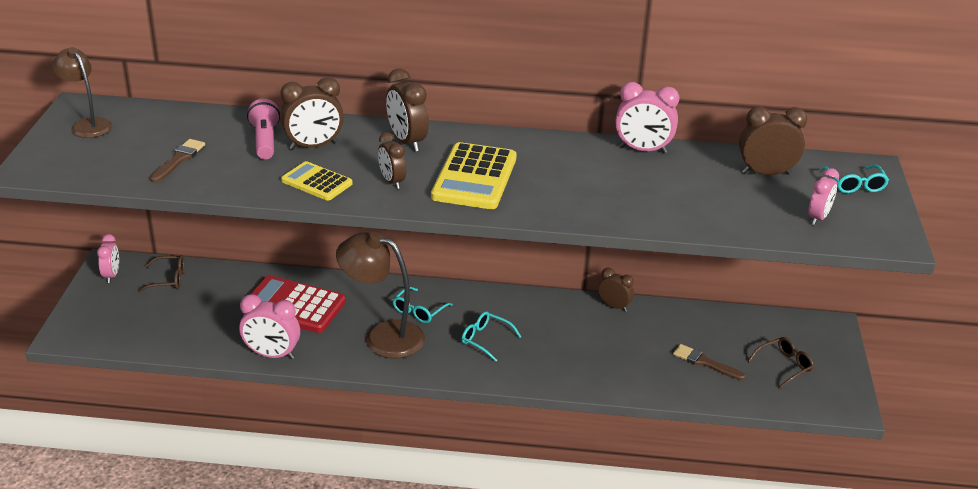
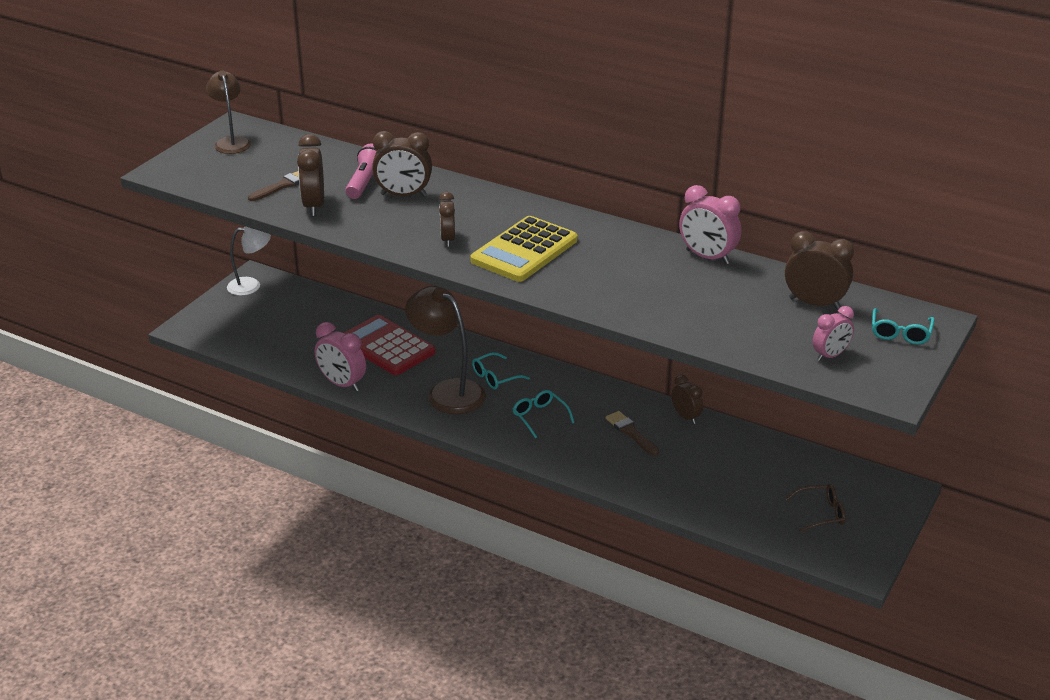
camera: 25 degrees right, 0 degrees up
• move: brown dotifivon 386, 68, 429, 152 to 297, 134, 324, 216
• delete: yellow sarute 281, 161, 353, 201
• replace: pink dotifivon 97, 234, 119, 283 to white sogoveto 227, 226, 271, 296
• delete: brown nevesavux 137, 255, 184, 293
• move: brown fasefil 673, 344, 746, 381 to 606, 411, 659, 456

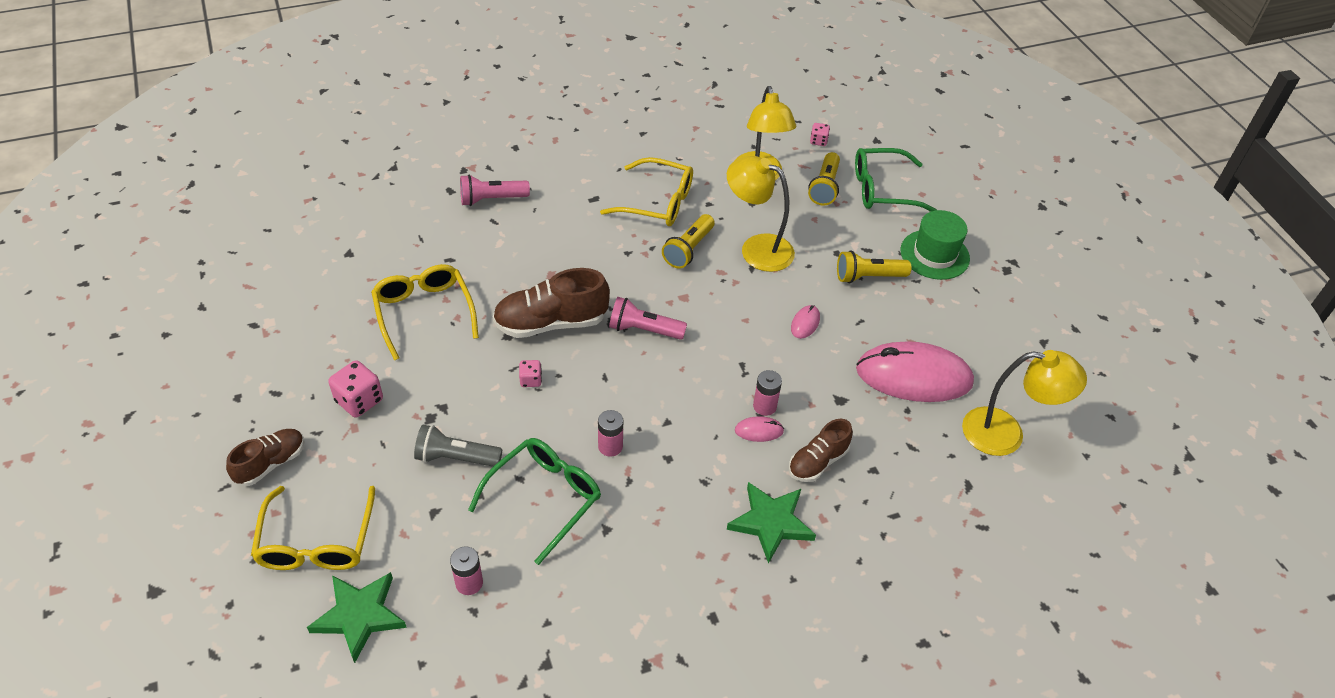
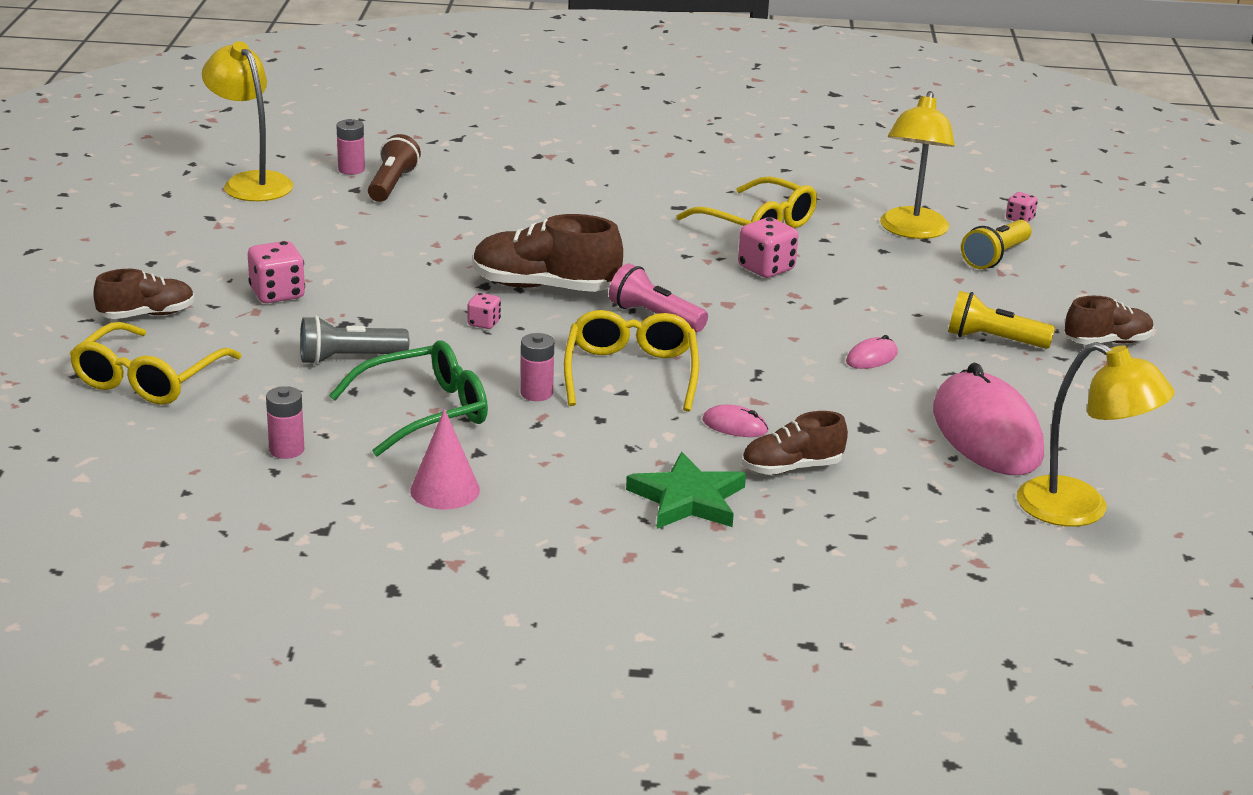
camera: 25 degrees right, 20 degrees down
• delete: green nevesavux 855, 148, 937, 212
• move: yellow sogoveto 727, 156, 795, 272 to 202, 41, 294, 201
• delete: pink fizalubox 460, 174, 530, 206
• replace: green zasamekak 900, 210, 970, 280 to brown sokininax 1065, 296, 1154, 345
• replace: yellow fizalubox 662, 214, 715, 269 to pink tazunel 738, 217, 798, 278
• move: yellow nevesavux 371, 264, 479, 360 to 564, 310, 699, 412
• rotate: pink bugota 856, 341, 974, 402 = 933, 363, 1044, 475 45 degrees clockwise
• move: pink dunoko 753, 370, 782, 416 to 336, 119, 365, 175
• rotate: grey fizalubox 414, 425, 502, 467 = 300, 316, 409, 365 45 degrees counterclockwise
• delete: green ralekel 307, 572, 407, 663
• insert: brown fizalubox 368, 134, 421, 202
• insert: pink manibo 410, 409, 480, 509

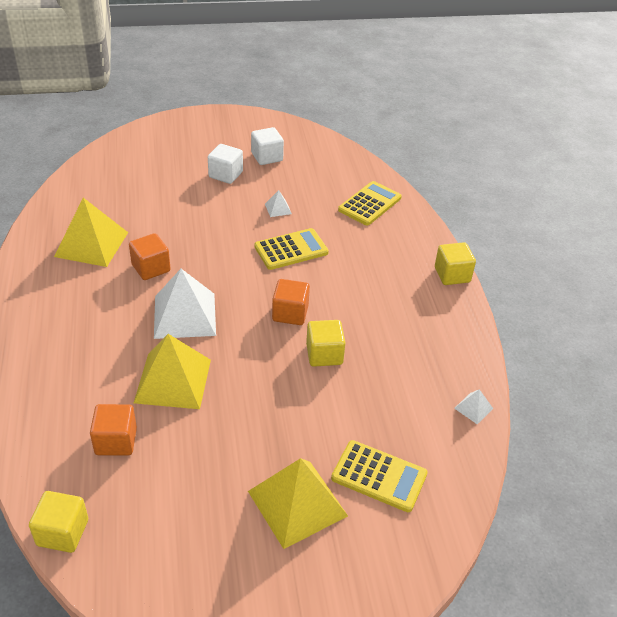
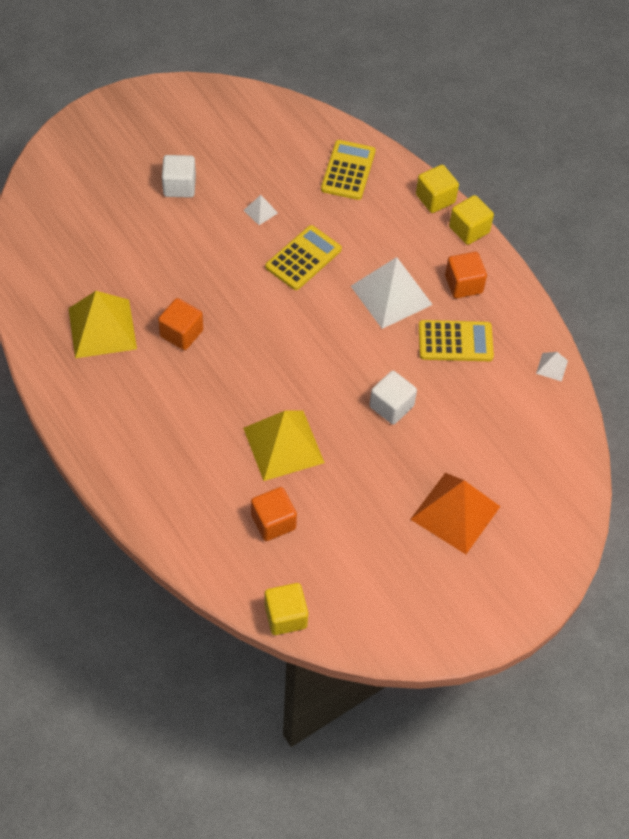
camera: 25 degrees left, 15 degrees up
• move: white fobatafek 251, 127, 284, 165 to 369, 371, 417, 425
• move: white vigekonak 154, 269, 216, 339 to 351, 257, 433, 329
• move: orange fobatafek 272, 279, 310, 325 to 445, 252, 487, 298
• move: yellow fobatafek 306, 320, 346, 367 to 416, 165, 459, 213
• move: yellow sarute 331, 440, 428, 512 to 419, 320, 494, 361
• recolor: yellow vigekonak 248, 458, 348, 549 to orange vigekonak 410, 473, 501, 554

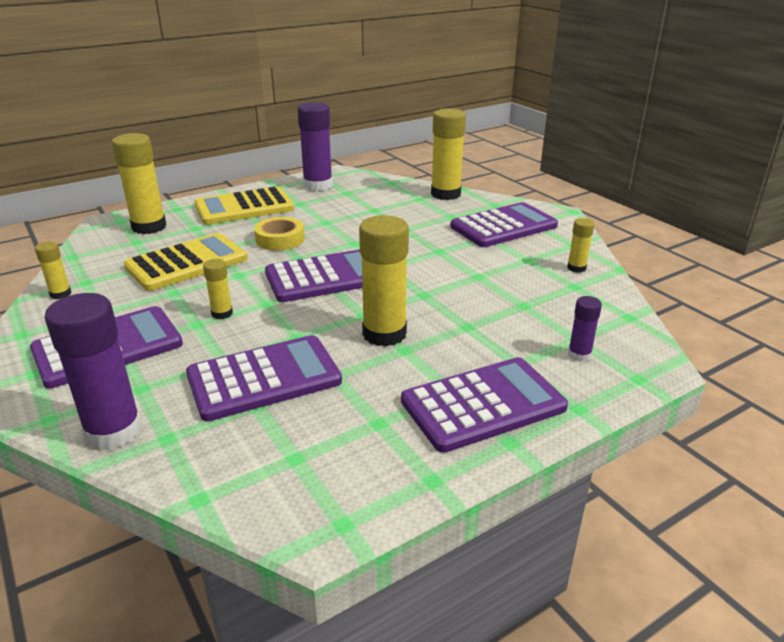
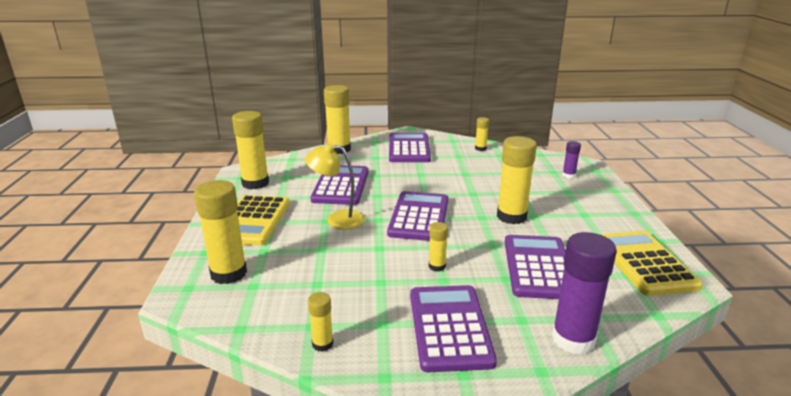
camera: 60 degrees left, 5 degrees down
• recolor: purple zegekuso 297, 102, 333, 191 to yellow zegekuso 232, 111, 269, 189
• replace: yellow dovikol 254, 217, 305, 250 to yellow sogoveto 305, 143, 365, 229
• move: yellow sarute 124, 233, 248, 291 to 600, 231, 703, 296
• move: purple sarute 401, 357, 568, 453 to 311, 165, 369, 205

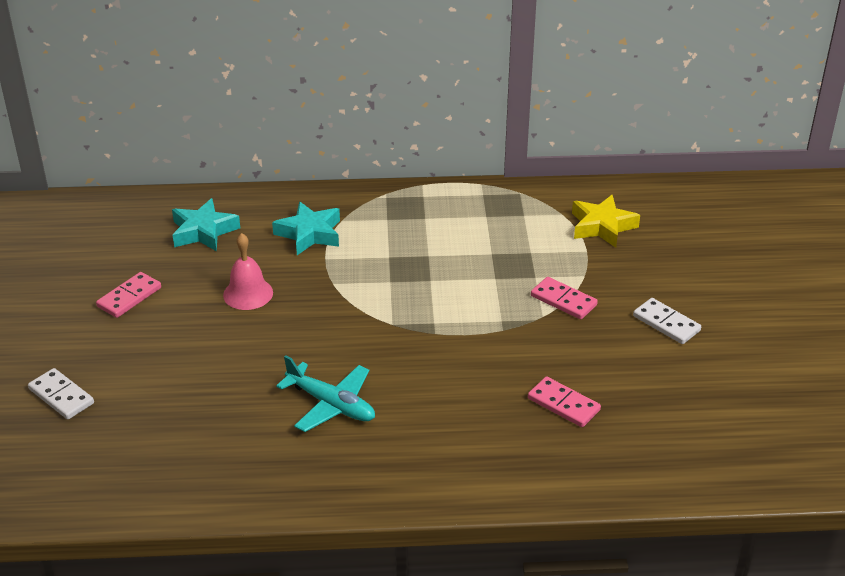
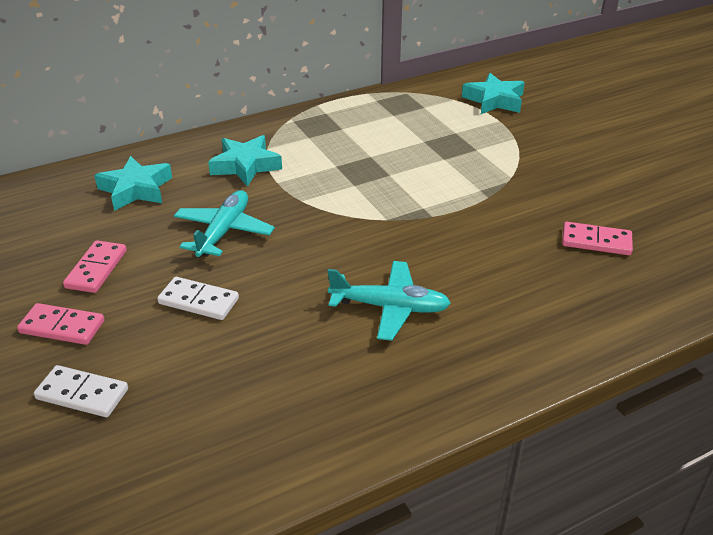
camera: 25 degrees left, 0 degrees up
• recolor: yellow ralekel 572, 195, 640, 248 to turquoise ralekel 462, 73, 525, 114
• replace: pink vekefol 223, 233, 273, 310 to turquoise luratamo 174, 190, 275, 257
• move: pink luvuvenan 531, 277, 598, 319 to 17, 303, 105, 345
• move: white luvuvenan 633, 298, 701, 344 to 157, 277, 239, 320

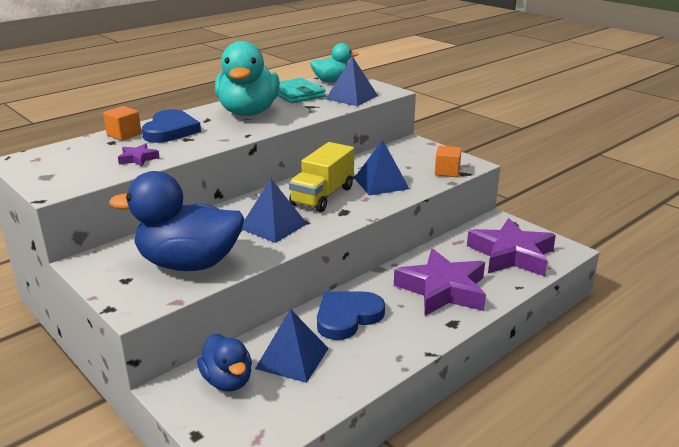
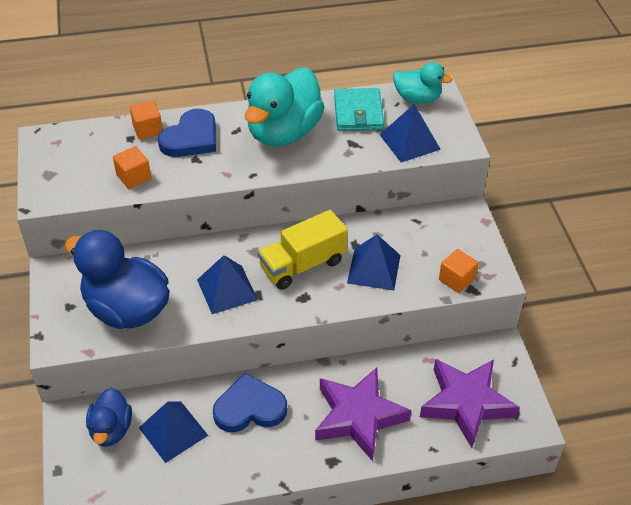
camera: 30 degrees right, 20 degrees up
• replace: purple ralekel 118, 143, 160, 167 to orange fobatafek 113, 146, 151, 189

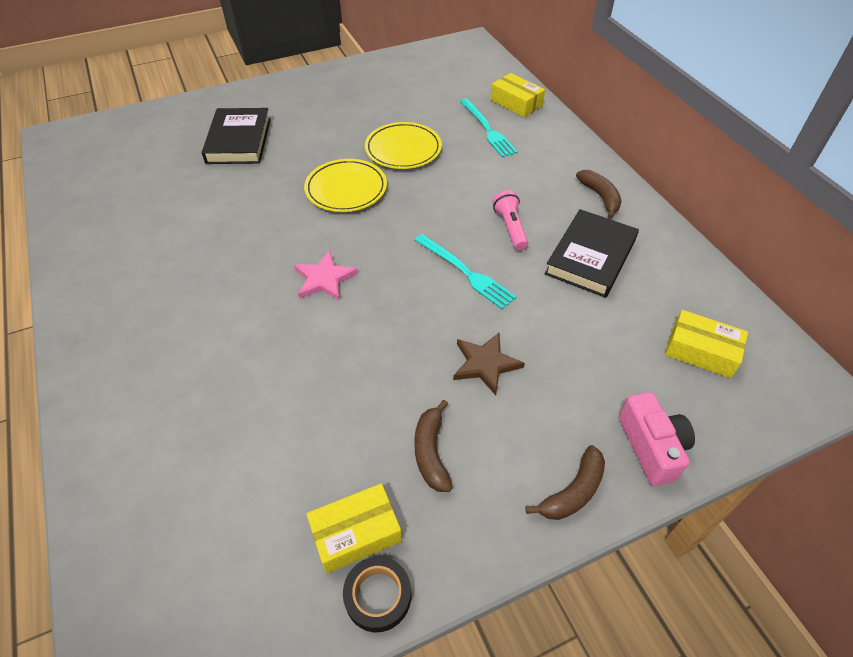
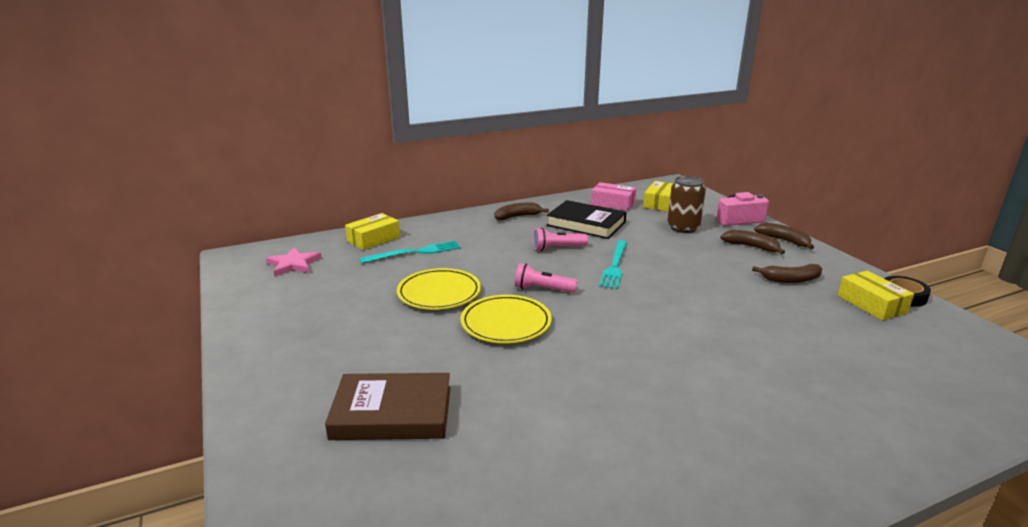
camera: 90 degrees left, 25 degrees down
• recolor: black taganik 202, 108, 271, 164 to brown taganik 325, 373, 451, 440
• rotate: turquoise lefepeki 415, 234, 517, 309 = 599, 240, 627, 289 150 degrees clockwise
• move: pink ralekel 294, 250, 358, 301 to 266, 247, 322, 276
• delete: brown ralekel 453, 332, 525, 395
• insert: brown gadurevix 667, 176, 706, 233
• insert: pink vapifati 591, 182, 636, 211
• insert: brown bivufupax 720, 230, 785, 254
• insert: pink fizalubox 515, 263, 577, 293

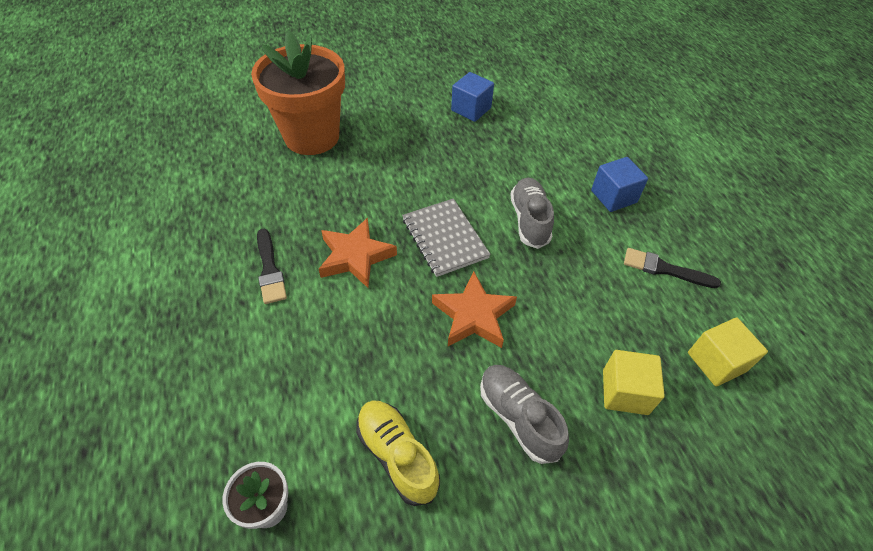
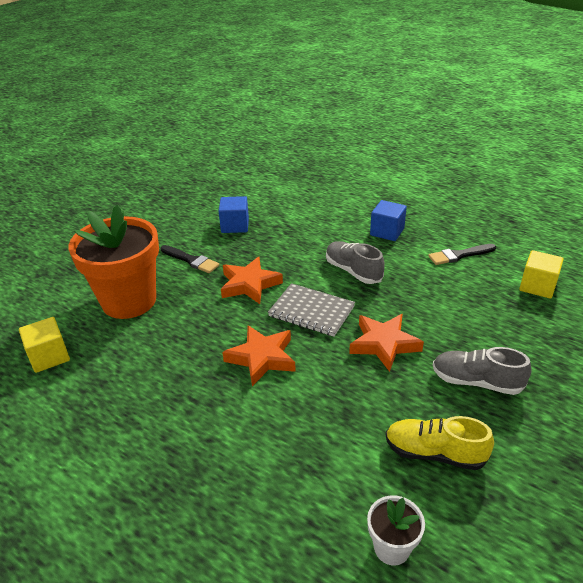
camera: 35 degrees left, 15 degrees down
• move: black fasefil 257, 229, 287, 304 to 161, 245, 219, 273
• move: yellow fobatafek 603, 350, 665, 415 to 19, 317, 70, 373
• insert: orange ralekel 221, 257, 283, 304

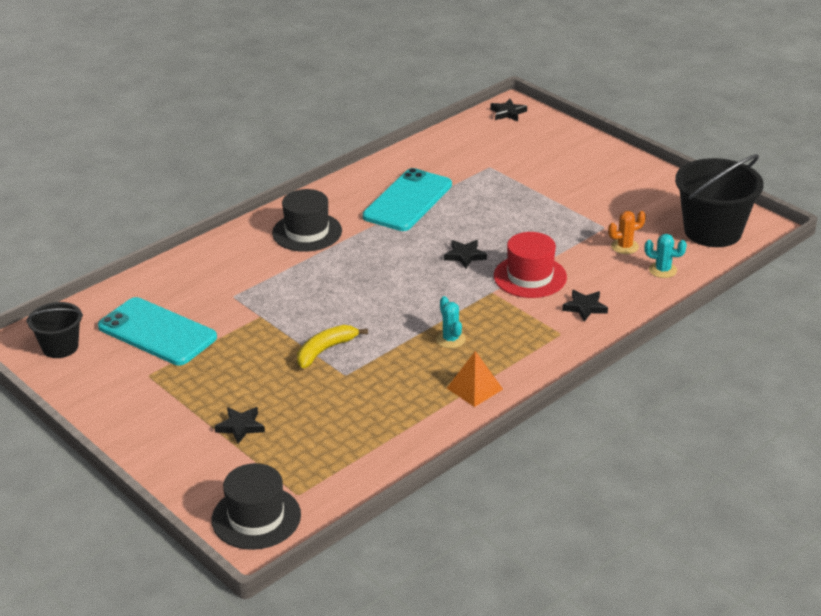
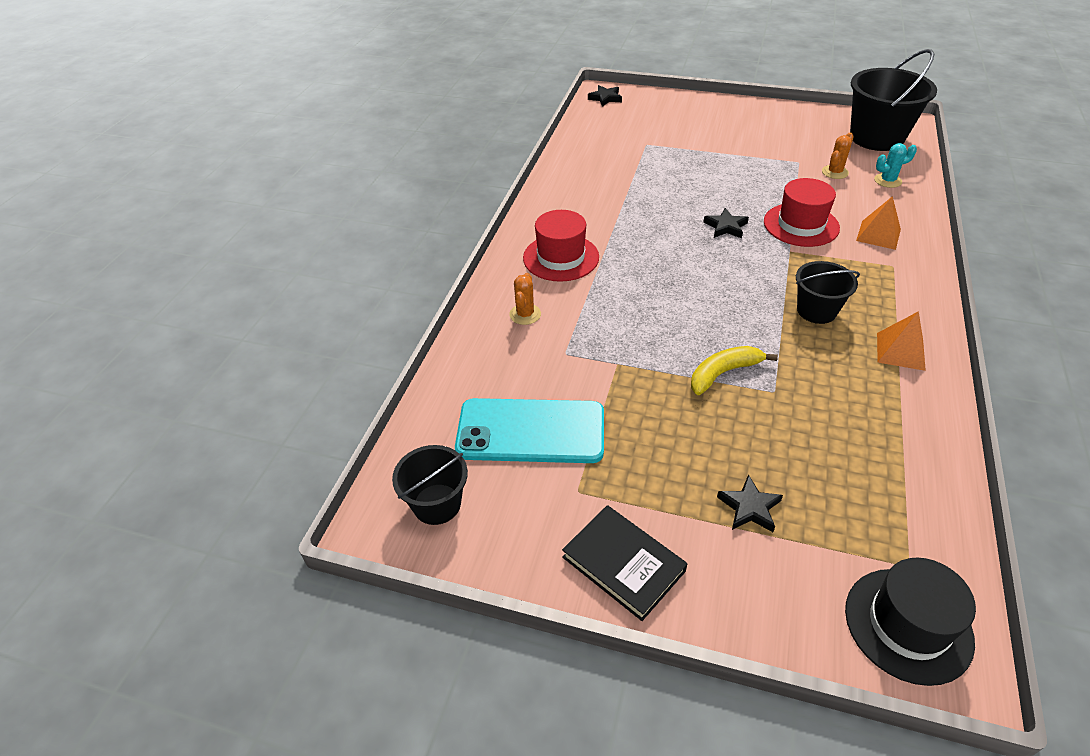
camera: 30 degrees left, 10 degrees up
• delete: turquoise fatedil 362, 168, 452, 231
• recolor: black zasamekak 272, 189, 342, 252 to red zasamekak 523, 210, 599, 282
• replace: black ralekel 562, 290, 608, 322 to orange vigekonak 856, 196, 901, 250
• replace: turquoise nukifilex 436, 296, 466, 348 to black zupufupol 796, 261, 860, 324
• rotate: yellow bivufupax 297, 325, 368, 368 = 691, 346, 778, 395 45 degrees clockwise
• insert: orange nukifilex 509, 273, 541, 325
• insert: black taganik 562, 505, 687, 621

